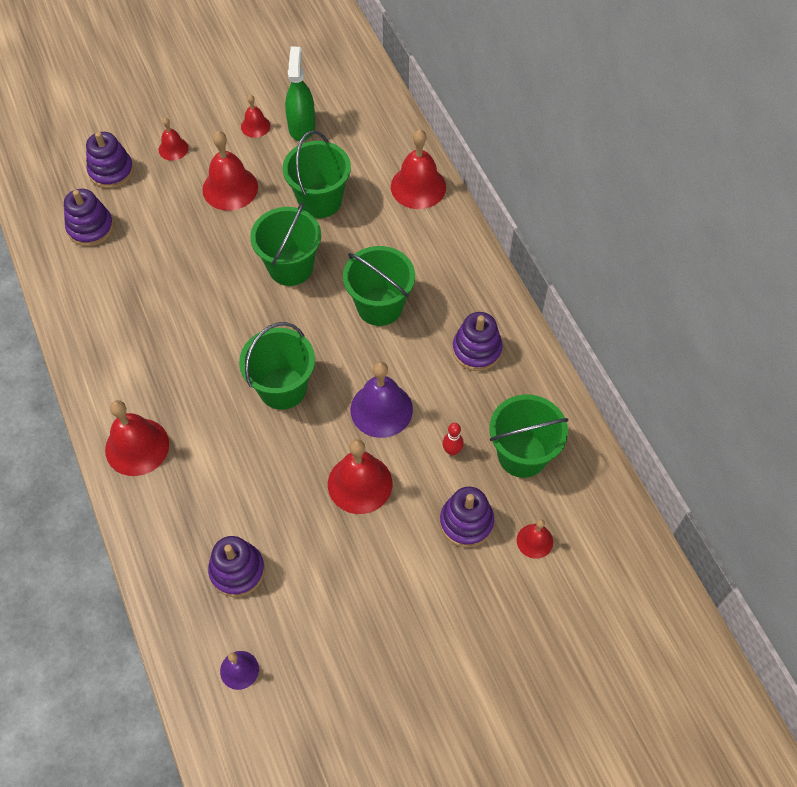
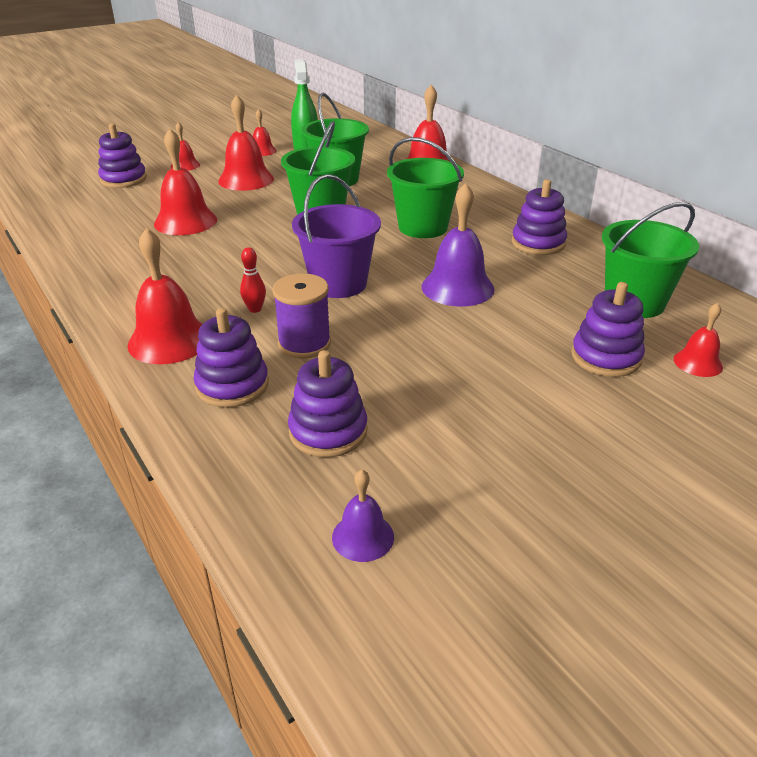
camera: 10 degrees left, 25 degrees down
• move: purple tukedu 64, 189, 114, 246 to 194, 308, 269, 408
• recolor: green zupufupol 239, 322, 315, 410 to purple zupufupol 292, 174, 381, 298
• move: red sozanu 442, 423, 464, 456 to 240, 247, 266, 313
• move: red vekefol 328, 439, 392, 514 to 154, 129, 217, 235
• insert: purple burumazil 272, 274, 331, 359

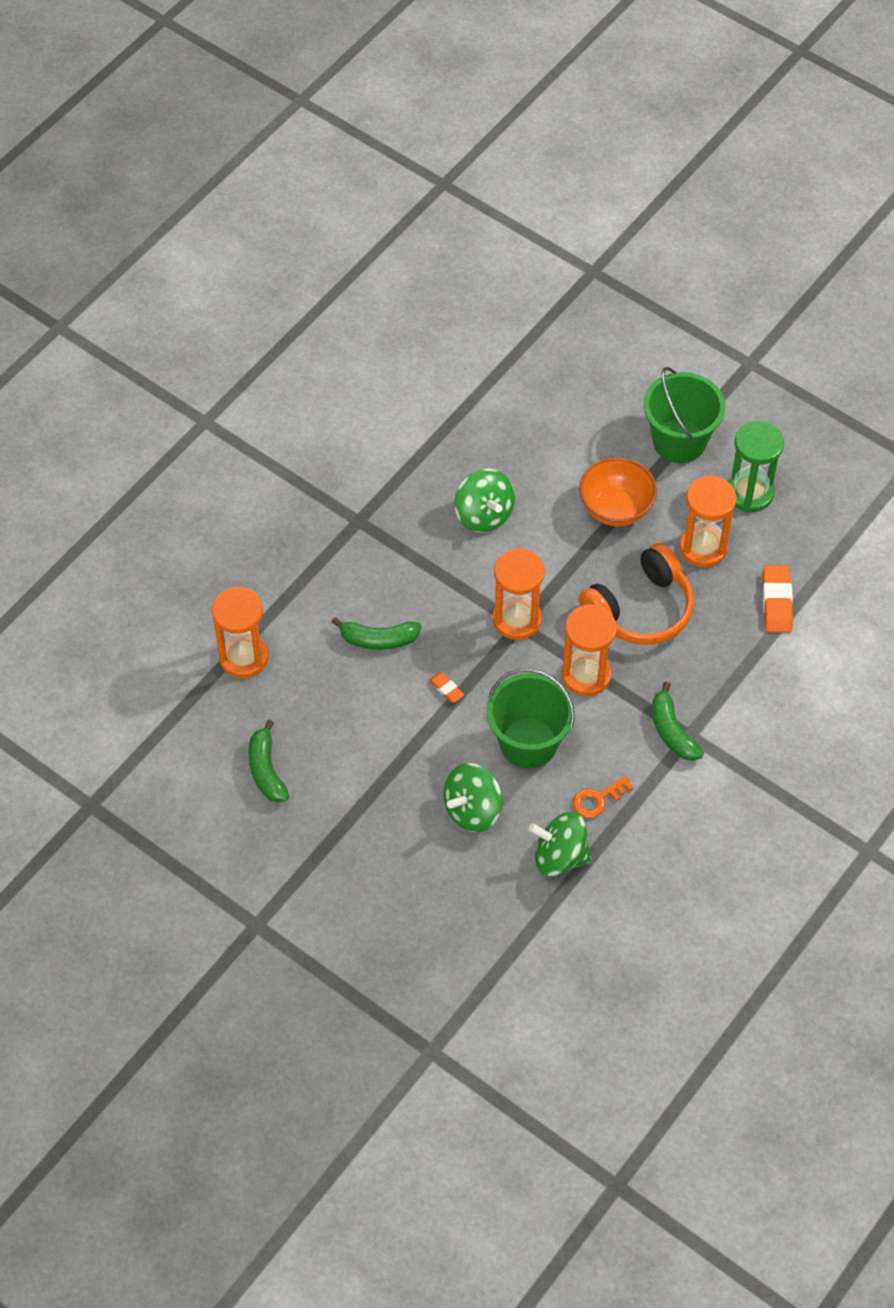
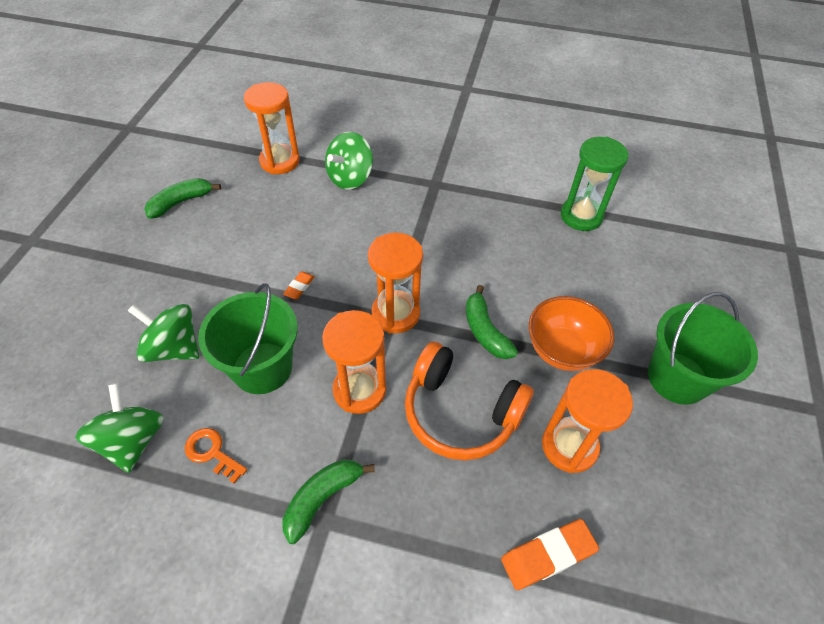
camera: 65 degrees right, 5 degrees down
• move: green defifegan 728, 421, 784, 513 to 561, 137, 629, 231
• move: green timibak 455, 469, 515, 533 to 325, 132, 373, 190
• move: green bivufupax 332, 617, 421, 650 to 466, 285, 518, 359

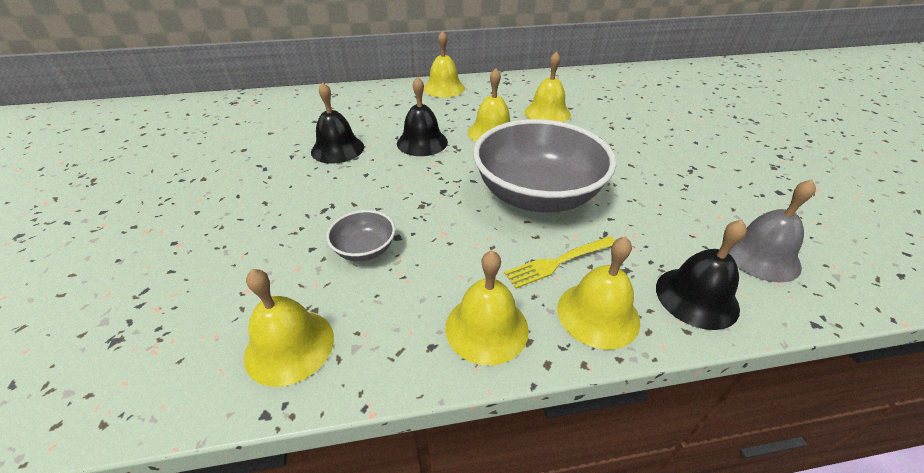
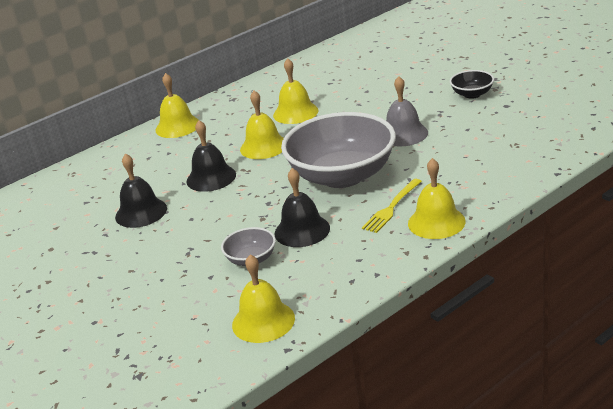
camera: 25 degrees left, 10 degrees down
• move: grey vekefol 729, 179, 816, 282 to 386, 76, 428, 146
• move: black vekefol 656, 220, 747, 330 to 275, 168, 330, 247
• delete: yellow vekefol 445, 250, 529, 365
• insert: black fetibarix 450, 70, 494, 99

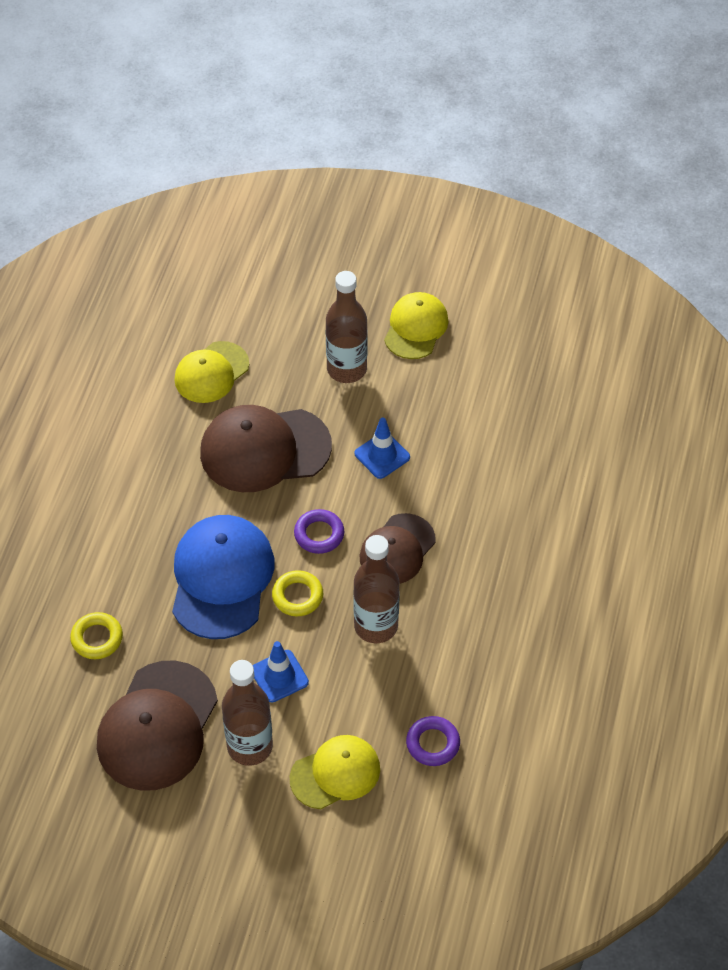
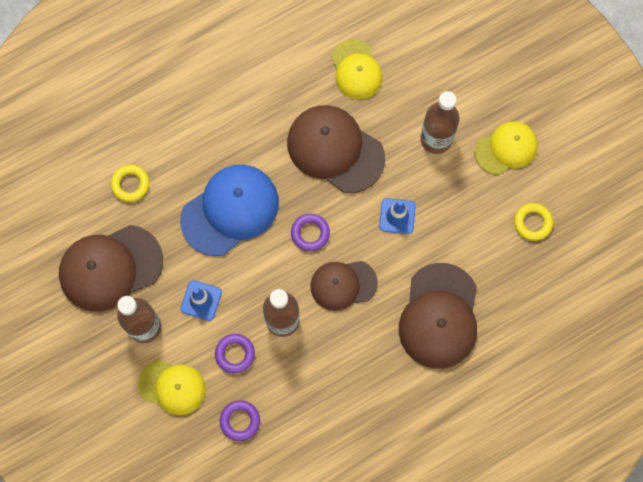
camera: 45 degrees right, 20 degrees up
• rotate: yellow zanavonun 174, 341, 249, 403 = 331, 39, 383, 99 105 degrees counterclockwise
• move: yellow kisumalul 272, 570, 323, 616 to 514, 203, 553, 241
• insert: brown zanavonun 399, 263, 477, 369
• insert: purple kisumalul 215, 334, 255, 374

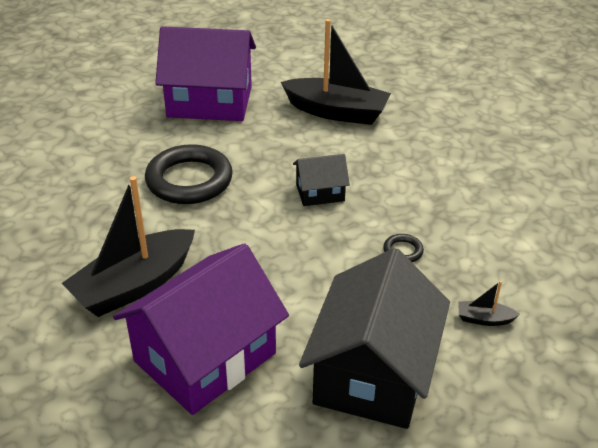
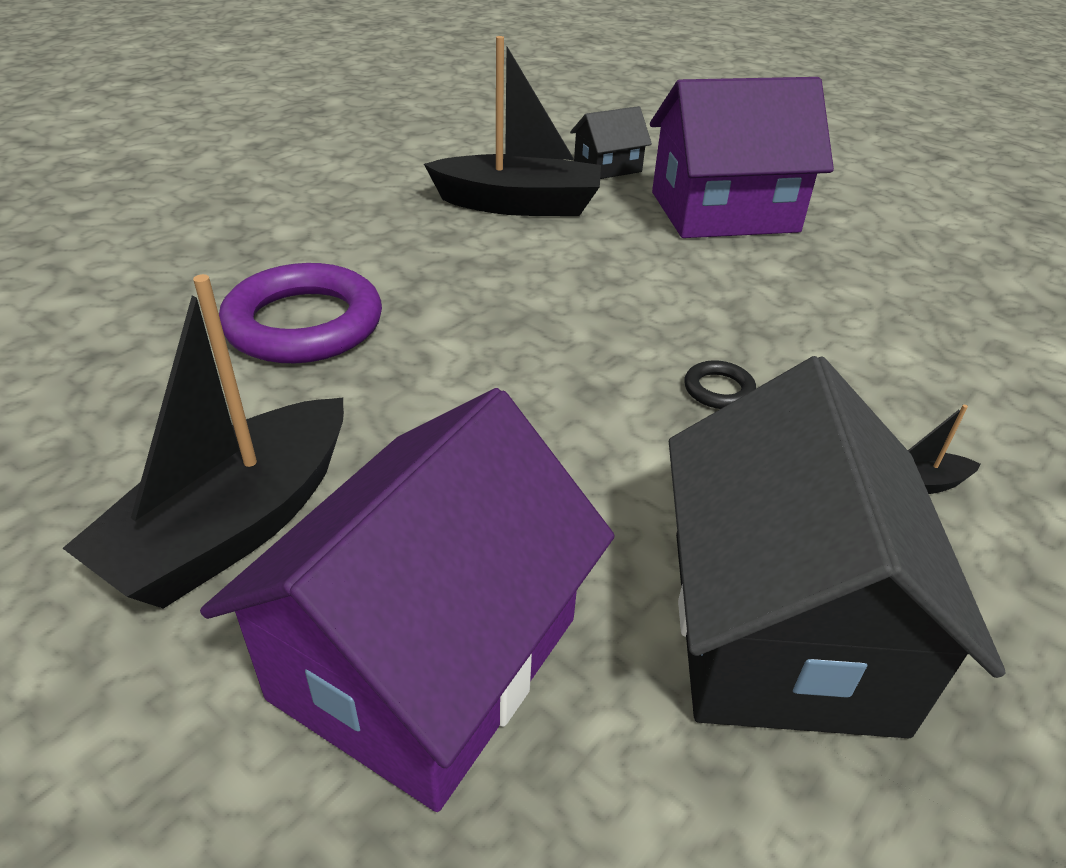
camera: 15 degrees left, 0 degrees up
• move: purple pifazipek 155, 26, 256, 121 to 650, 77, 834, 238
• recolor: black kisumalul 145, 144, 233, 204 to purple kisumalul 219, 263, 382, 363
• move: black pifazipek 293, 154, 350, 206 to 570, 106, 652, 179

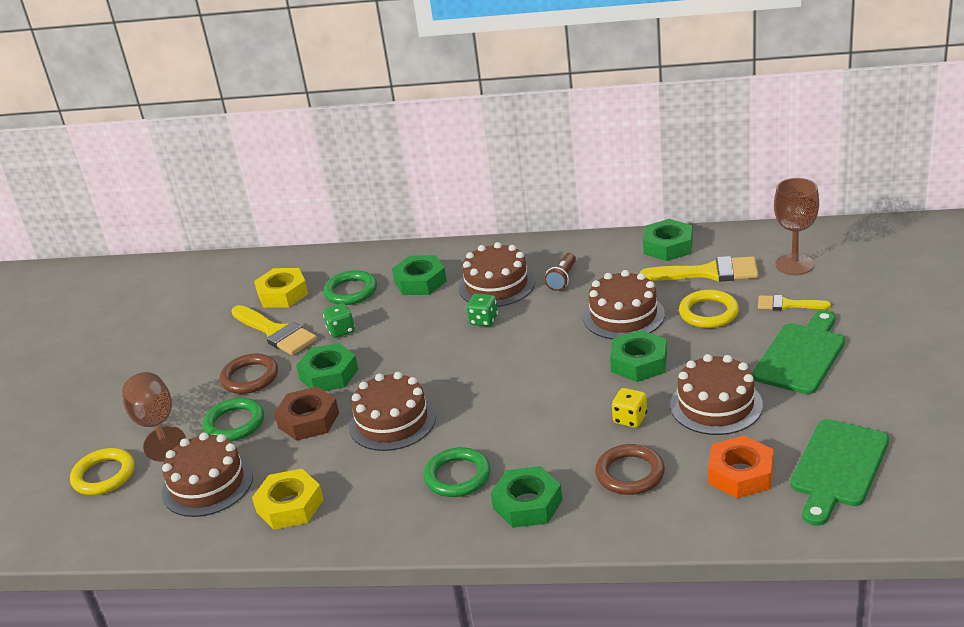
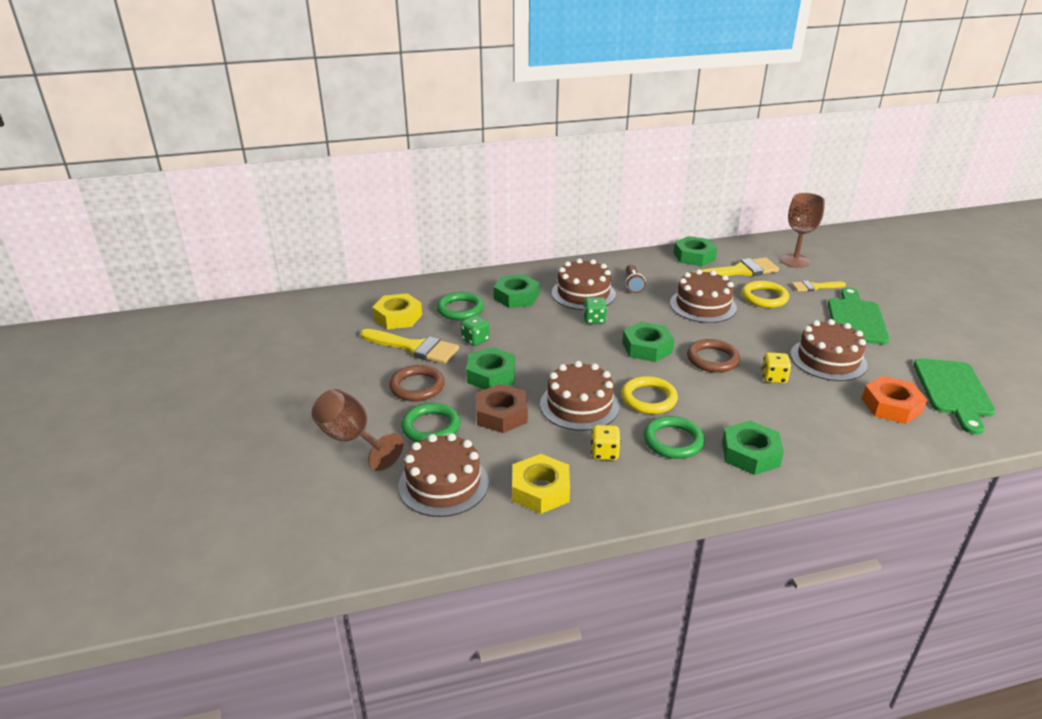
camera: 25 degrees left, 0 degrees up
• move: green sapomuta 610, 330, 667, 382 to 622, 322, 674, 362
• move: brown kisumalul 595, 444, 665, 495 to 687, 339, 740, 373
• move: yellow kisumalul 70, 448, 134, 495 to 621, 376, 678, 414
• insert: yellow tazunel 591, 425, 621, 460

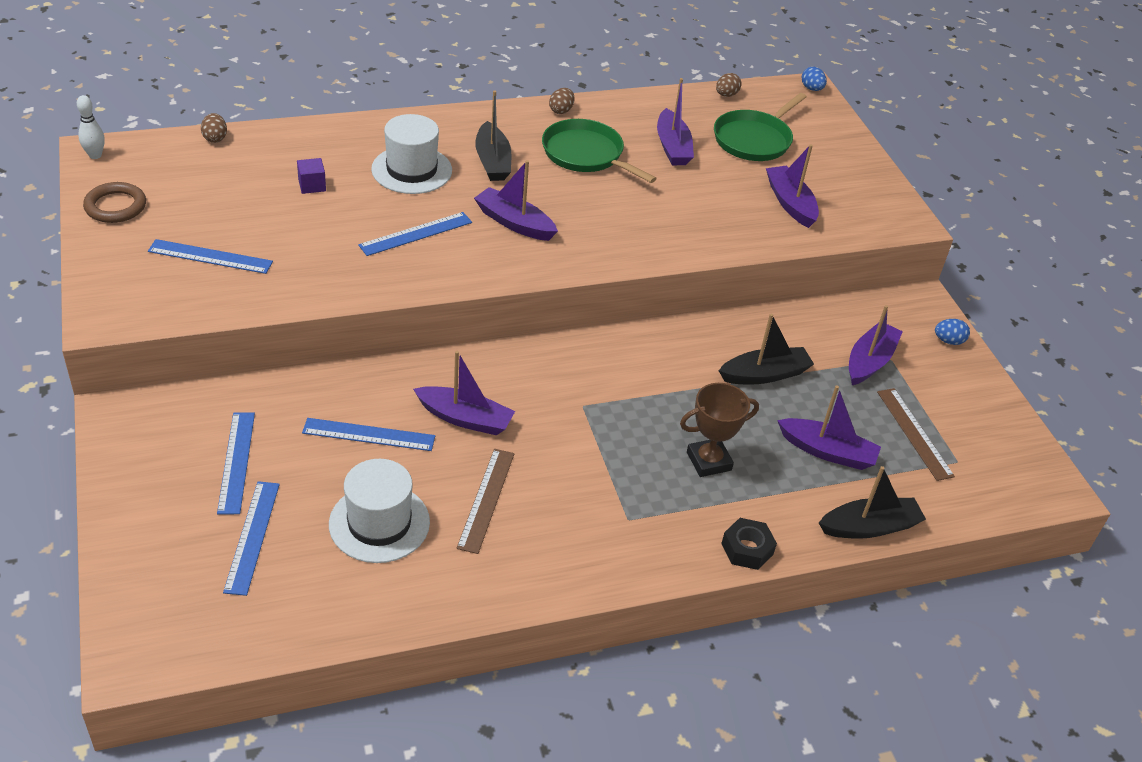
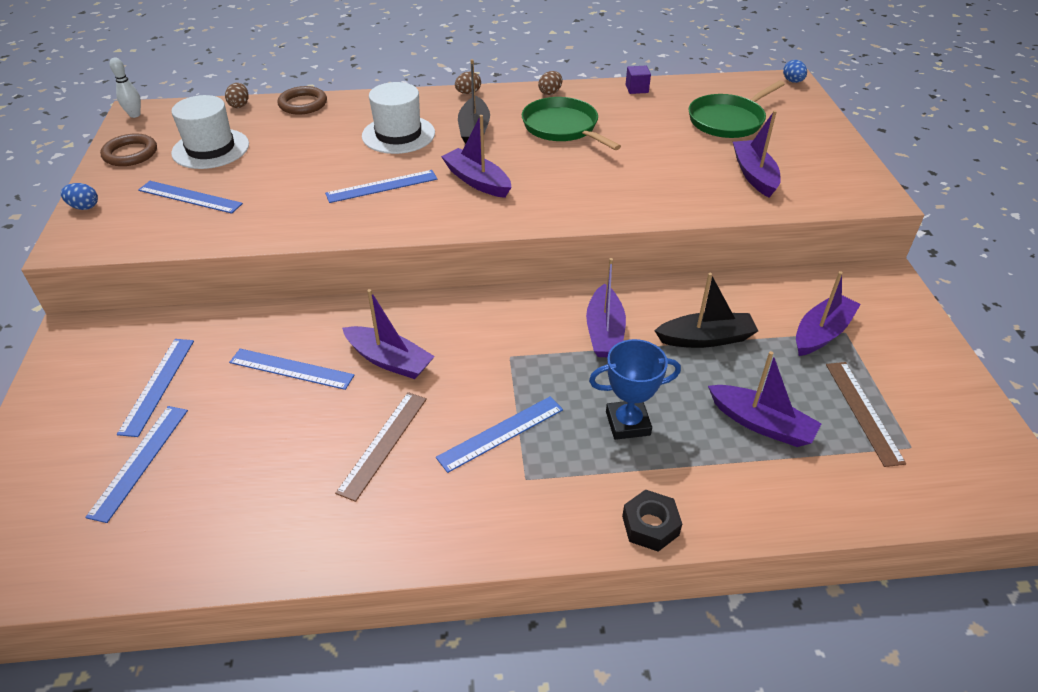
camera: 15 degrees right, 0 degrees up
• move: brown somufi 716, 73, 741, 97 to 455, 71, 481, 94
• move: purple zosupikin 657, 78, 694, 165 to 586, 258, 626, 357
• move: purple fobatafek 297, 158, 326, 194 to 626, 66, 651, 94
• move: blue somufi 935, 319, 970, 345 to 61, 183, 98, 210
• recolor: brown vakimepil 680, 383, 759, 477 to blue vakimepil 589, 339, 681, 440
• move: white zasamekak 329, 459, 430, 563 to 171, 95, 249, 169
• delete: black zosupikin 819, 466, 926, 539
• insert: brown kisumalul 278, 86, 327, 115
• insert: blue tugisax 436, 396, 563, 473

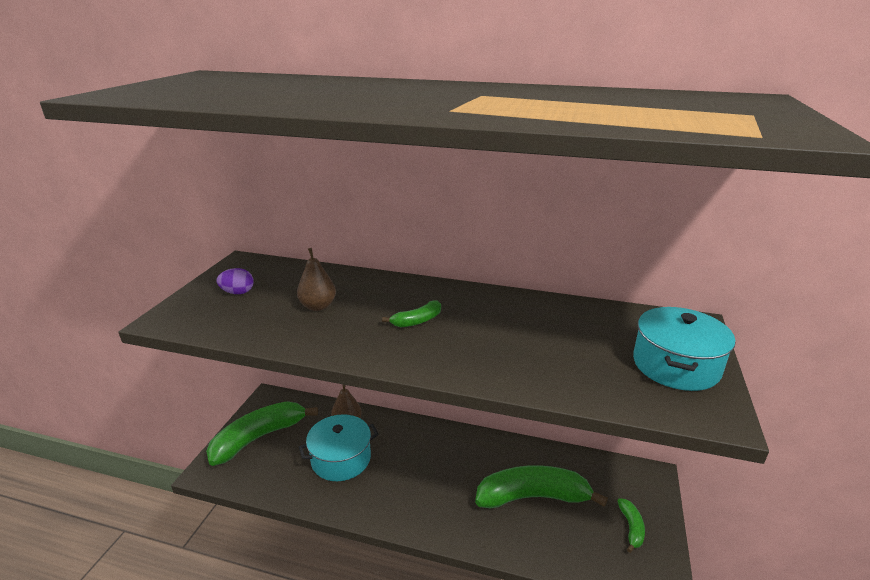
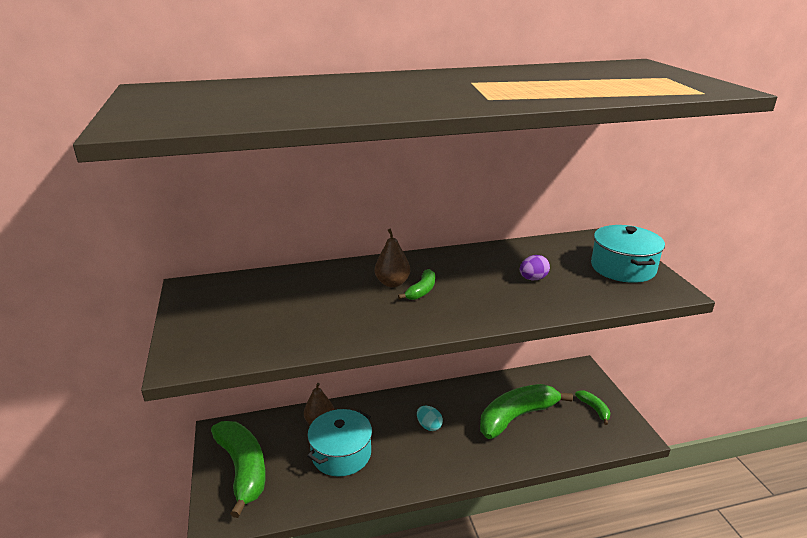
camera: 30 degrees left, 0 degrees up
• move: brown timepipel 297, 248, 336, 311 to 375, 228, 410, 287
• move: purple somufi 217, 268, 254, 294 to 520, 255, 550, 280
• rotate: green bivufupax 206, 401, 318, 466 = 211, 421, 266, 518 135 degrees clockwise
• insert: turquoise somufi 417, 406, 443, 431

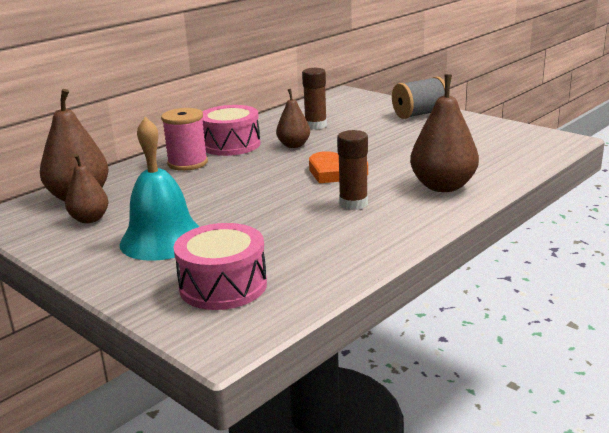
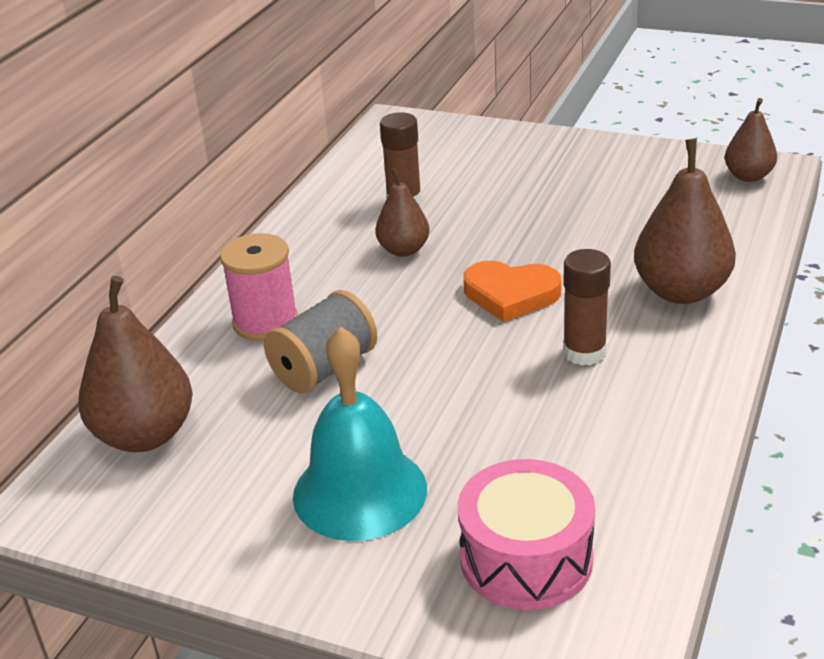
camera: 20 degrees left, 10 degrees up
• move: grey burumazil 392, 76, 445, 119 to 264, 290, 378, 394
• delete: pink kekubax 202, 105, 261, 156
• move: brown timepipel 65, 154, 109, 223 to 725, 98, 777, 182

